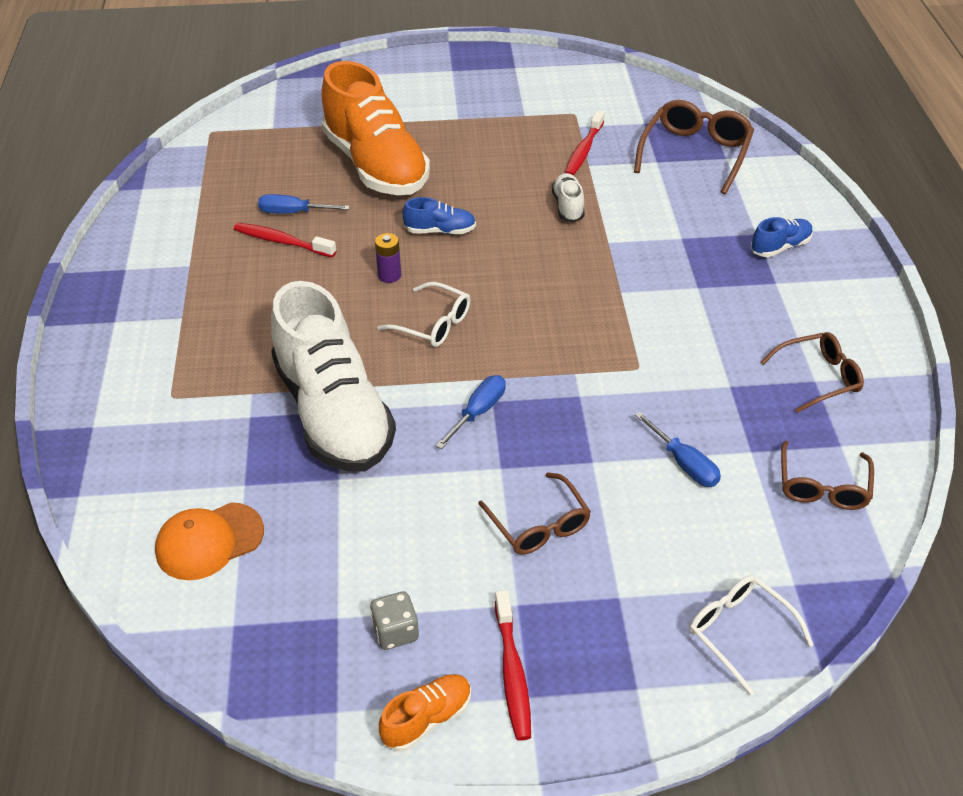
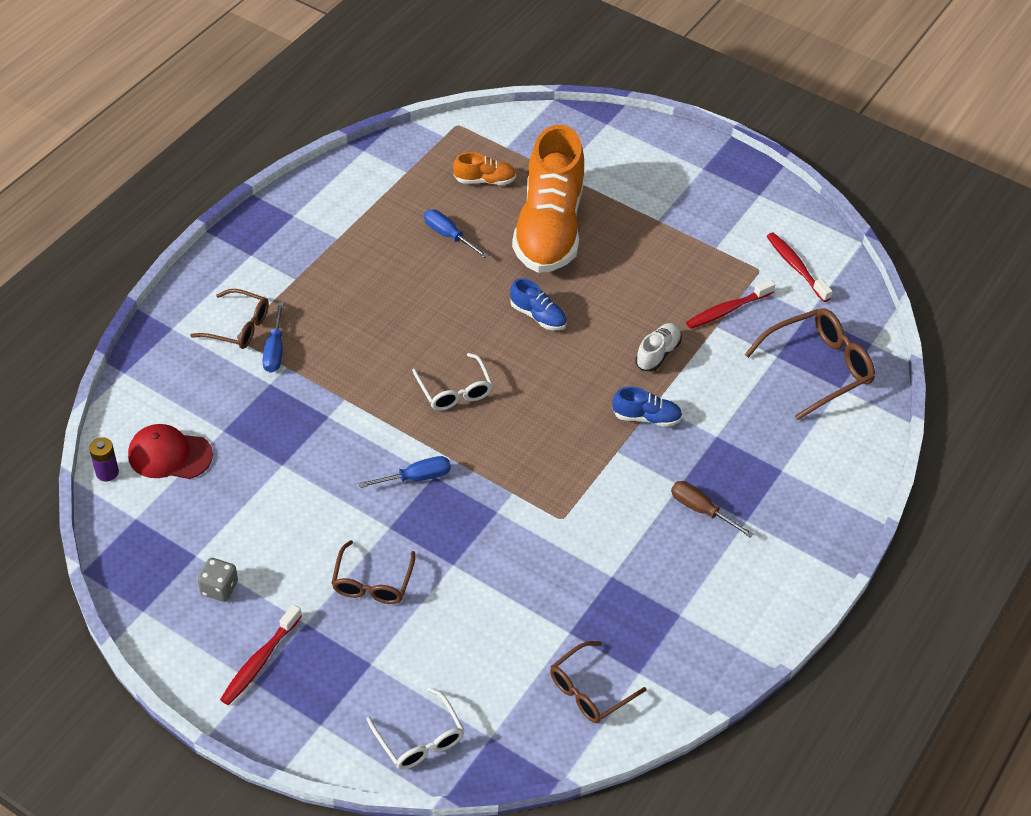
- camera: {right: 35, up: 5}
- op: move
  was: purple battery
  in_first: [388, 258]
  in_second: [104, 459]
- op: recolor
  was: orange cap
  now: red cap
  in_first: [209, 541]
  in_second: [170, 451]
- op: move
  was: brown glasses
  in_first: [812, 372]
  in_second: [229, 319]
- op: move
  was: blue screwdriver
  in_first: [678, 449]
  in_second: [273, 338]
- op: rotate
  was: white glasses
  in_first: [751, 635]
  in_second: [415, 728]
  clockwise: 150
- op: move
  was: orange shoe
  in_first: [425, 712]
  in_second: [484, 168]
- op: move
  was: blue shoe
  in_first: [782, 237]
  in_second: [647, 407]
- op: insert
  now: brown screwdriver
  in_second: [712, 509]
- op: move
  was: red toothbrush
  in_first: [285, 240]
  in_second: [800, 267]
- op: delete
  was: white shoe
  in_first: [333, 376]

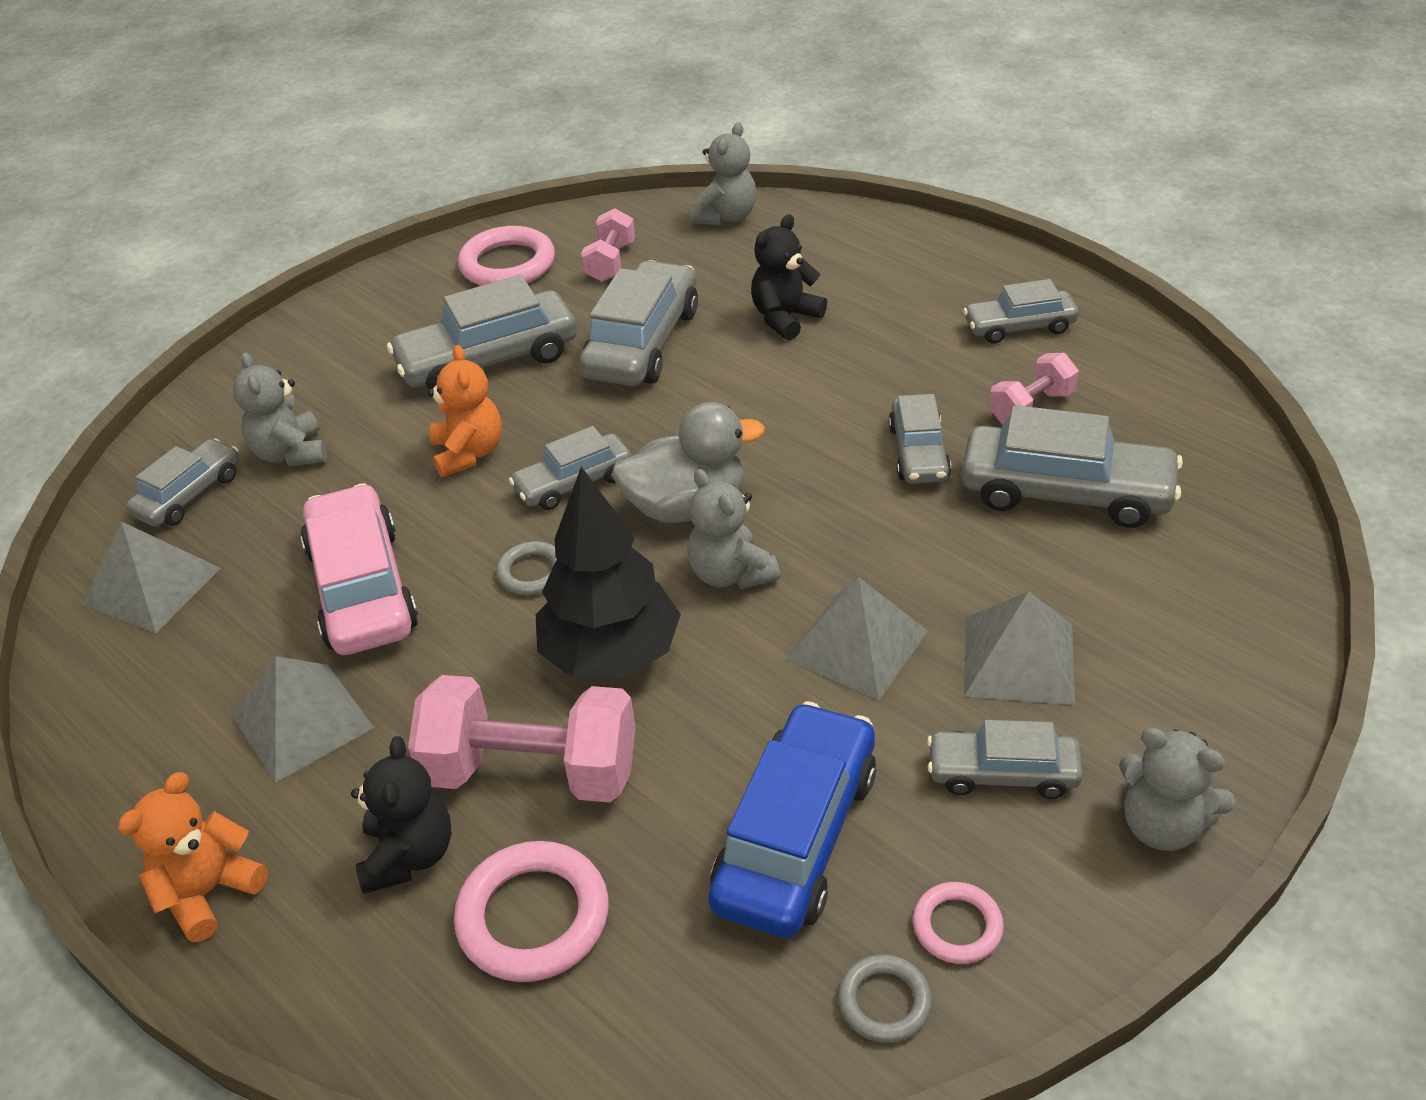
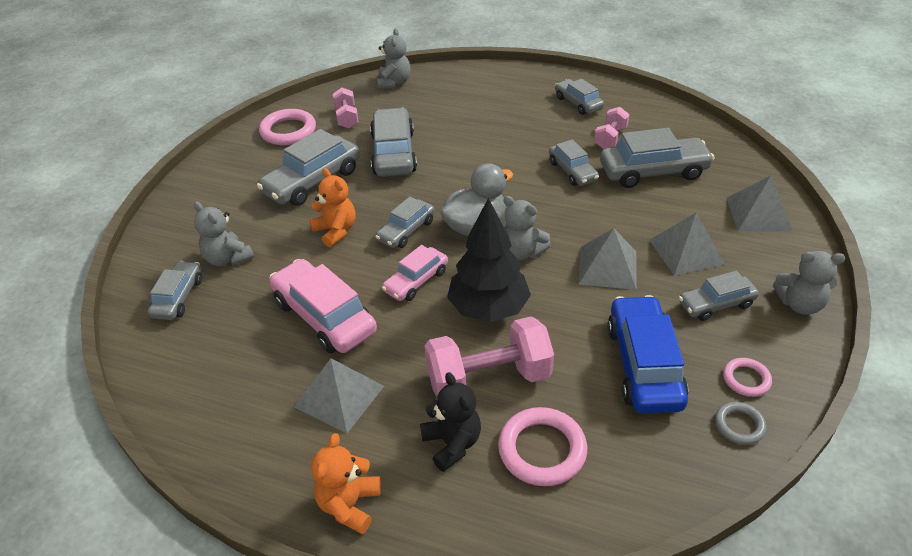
- camera: {right: -25, up: 0}
- op: replace
  was: grey ring
  now: pink car
  in_first: [526, 568]
  in_second: [415, 273]
- op: rotate
  was: grey car
  in_first: [1021, 311]
  in_second: [579, 97]
  clockwise: 90
- op: move
  was: grey pyramid
  in_first: [151, 577]
  in_second: [760, 203]
- op: delete
  was: black teddy bear
  in_first: [789, 277]

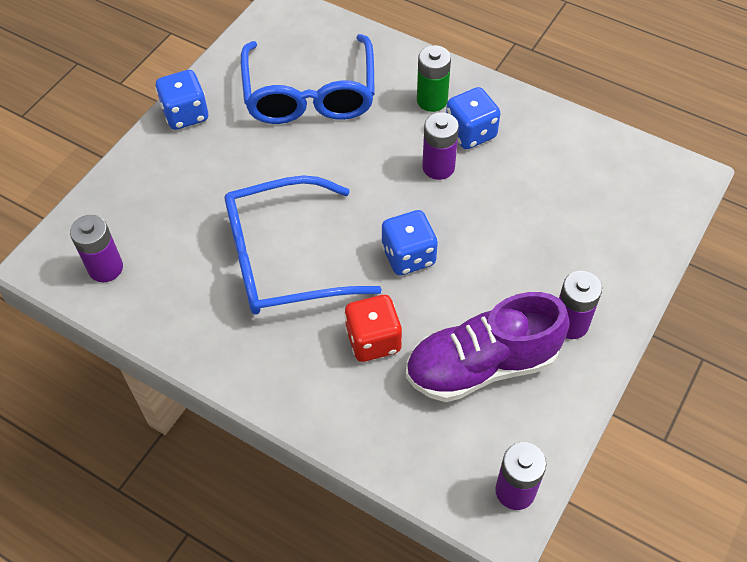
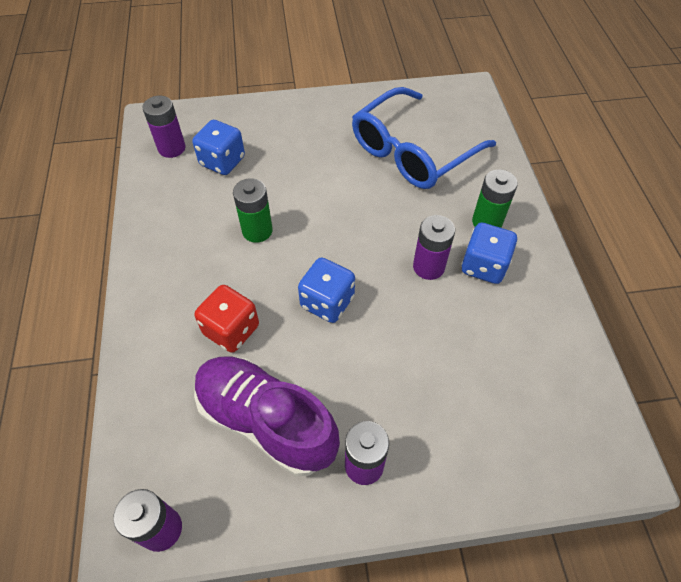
- camera: {right: 50, up: 0}
- op: move
  was: blue dice
  in_first: [181, 100]
  in_second: [218, 147]
- op: replace
  was: blue glasses
  now: green battery
  in_first: [303, 245]
  in_second: [253, 210]

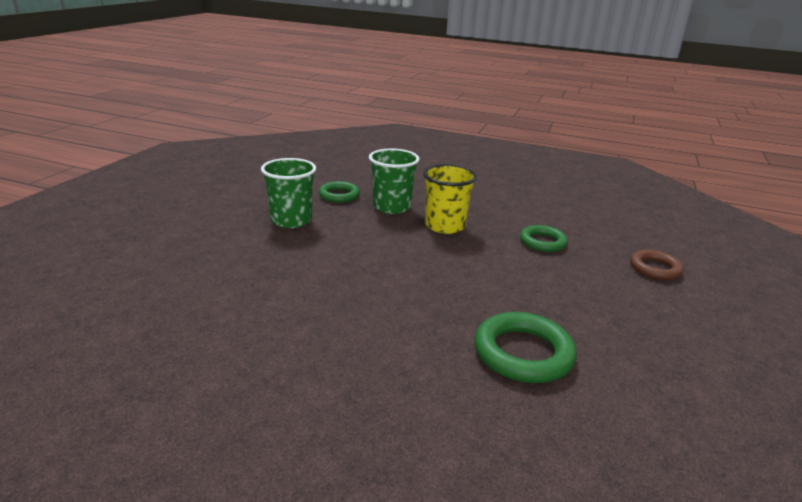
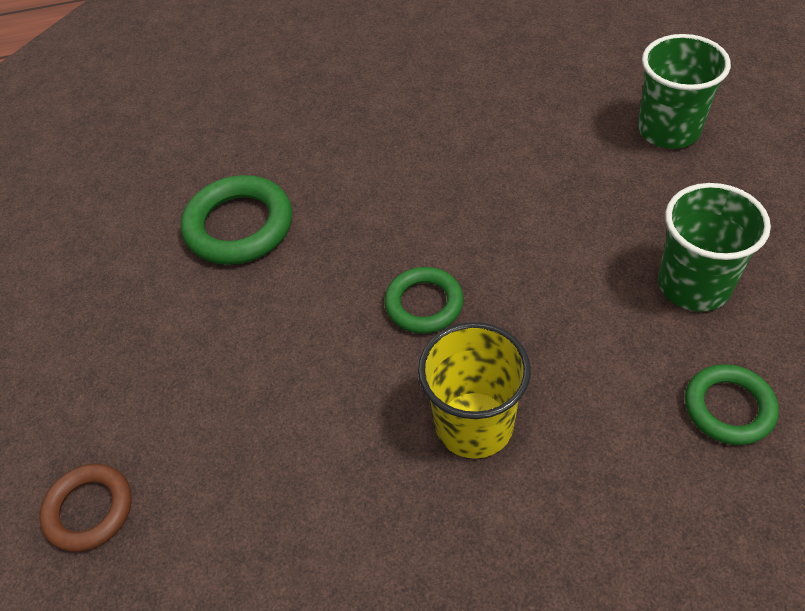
- camera: {right: 155, up: 25}
- op: move
  was: green ring
  in_first: [544, 238]
  in_second: [423, 300]
- op: move
  was: green cup
  in_first: [394, 181]
  in_second: [684, 91]

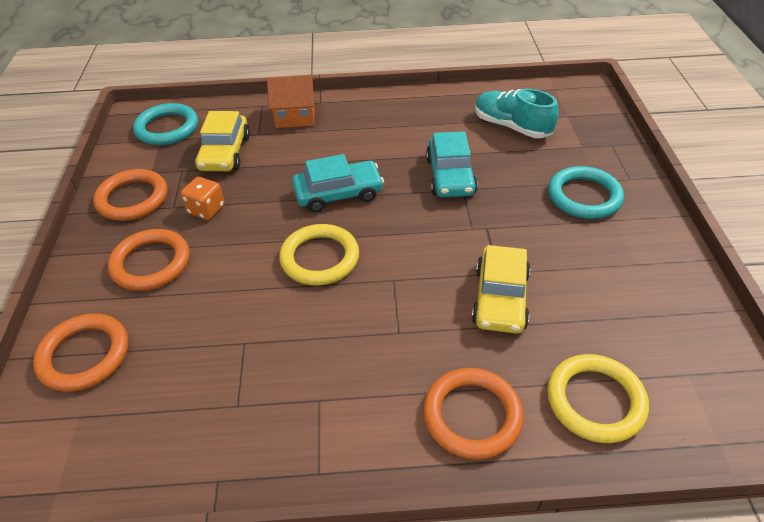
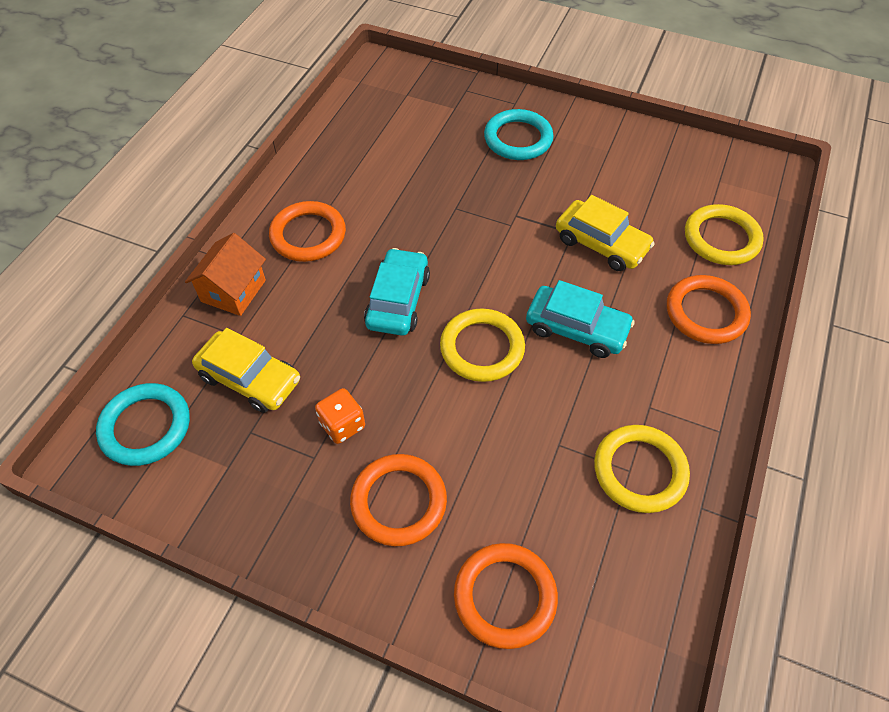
- camera: {right: -65, up: 10}
- op: move
  was: orange ring
  in_first: [130, 195]
  in_second: [307, 231]
- op: move
  was: turquoise car
  in_first: [452, 164]
  in_second: [580, 319]
- op: insert
  now: yellow ring
  in_second: [642, 469]
- op: delete
  was: turquoise shoe
  in_first: [517, 113]

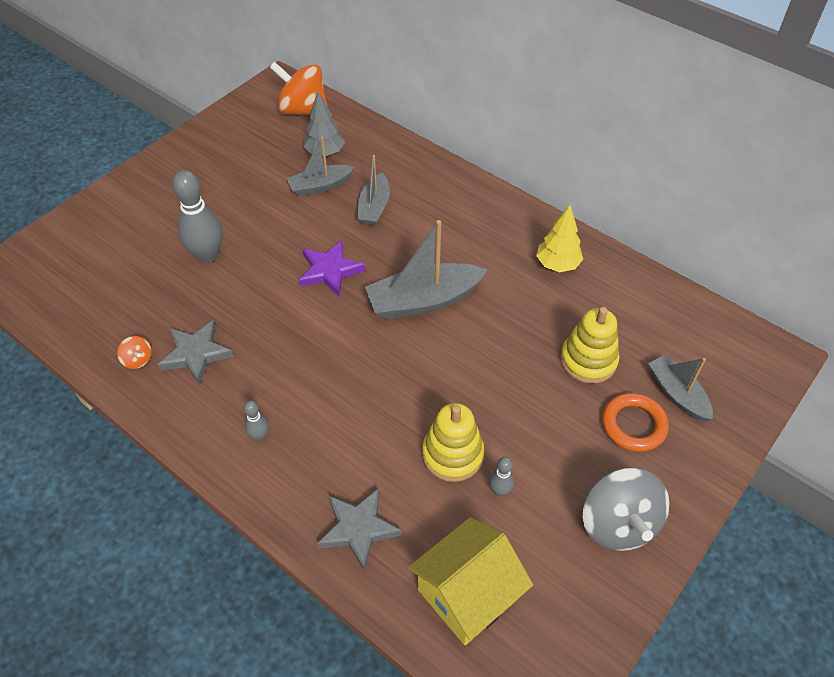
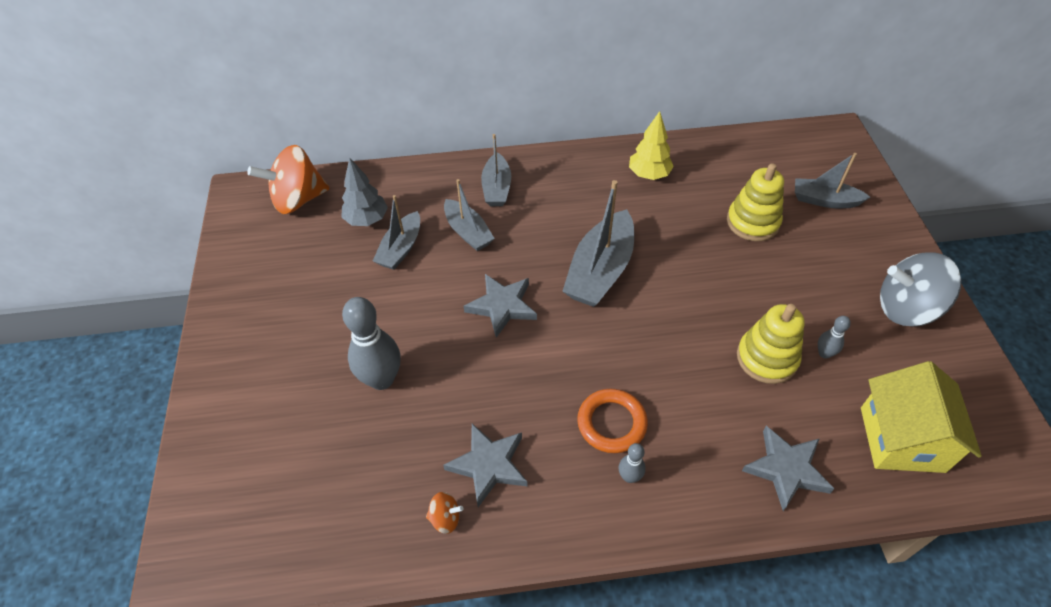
- camera: {right: -45, up: 0}
- op: recolor
  was: purple star
  now: grey star
  in_first: [332, 268]
  in_second: [500, 306]
- op: insert
  now: grey boat
  in_second: [496, 170]
- op: move
  was: orange ring
  in_first: [635, 422]
  in_second: [612, 421]
- op: rotate
  was: grey spinning top
  in_first: [626, 509]
  in_second: [920, 289]
  clockwise: 150

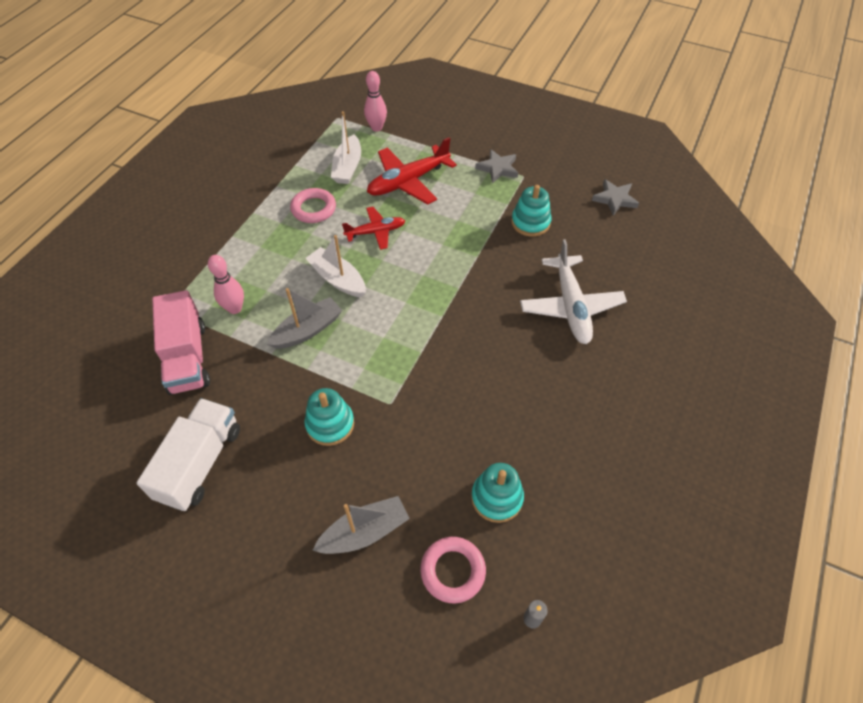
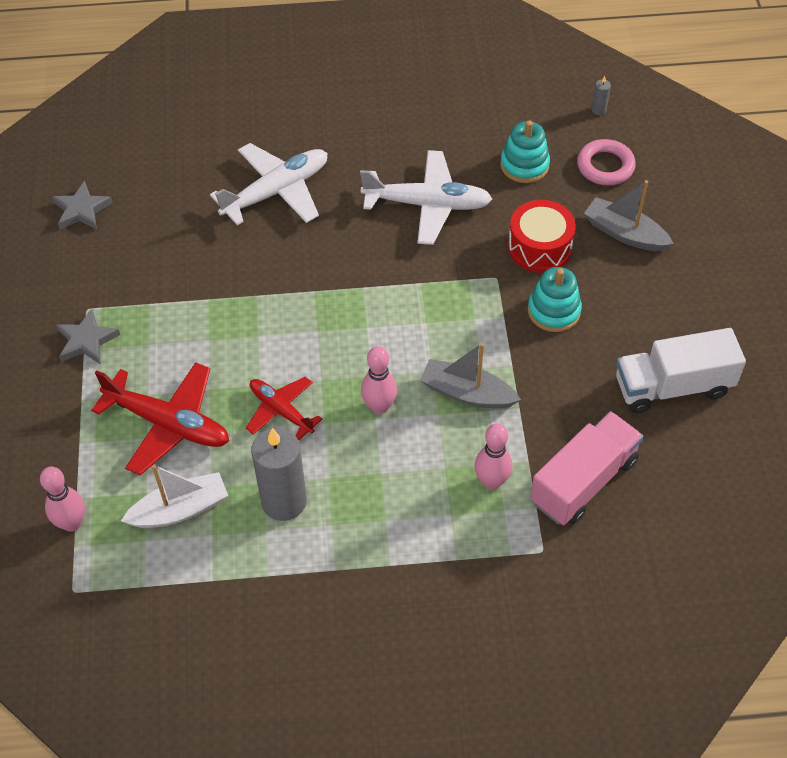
- camera: {right: -120, up: 0}
- op: replace
  was: pink ring
  now: grey candle
  in_first: [313, 205]
  in_second: [279, 474]
- op: insert
  now: white plane
  in_second: [426, 197]
- op: replace
  was: white boat
  now: pink bowling pin
  in_first: [335, 266]
  in_second: [379, 380]
- op: insert
  now: red drum
  in_second: [542, 236]
- op: delete
  was: turquoise stacking toy
  in_first: [531, 211]

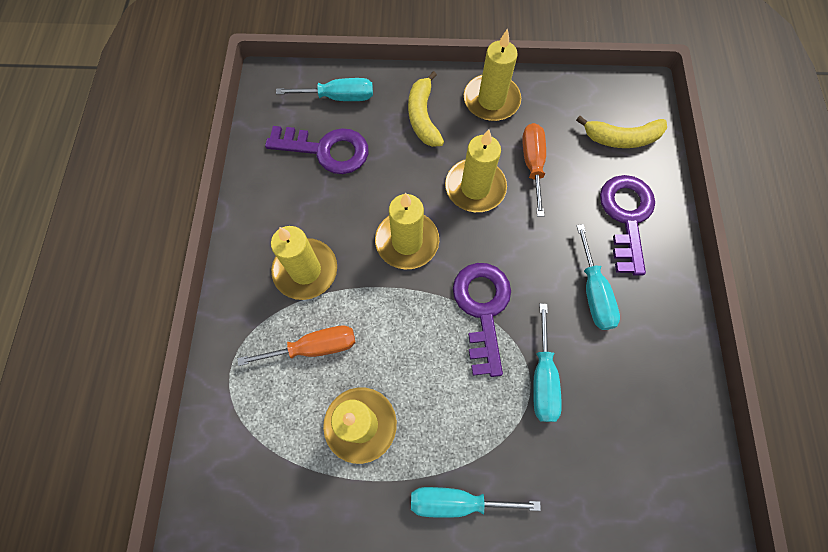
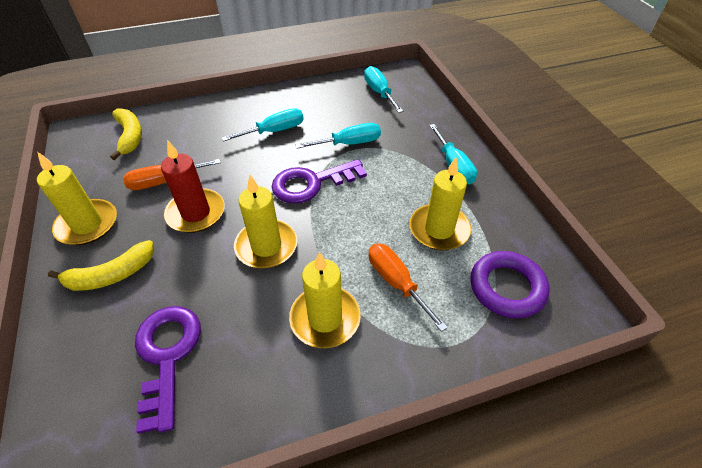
- camera: {right: -110, up: -20}
- op: recolor
  was: yellow candle
  now: red candle
  in_first: [476, 170]
  in_second: [193, 186]
- op: move
  was: turquoise screwdriver
  in_first: [324, 89]
  in_second: [383, 89]
- op: insert
  now: purple ring
  in_second: [510, 284]
- op: delete
  was: purple key
  in_first: [627, 225]

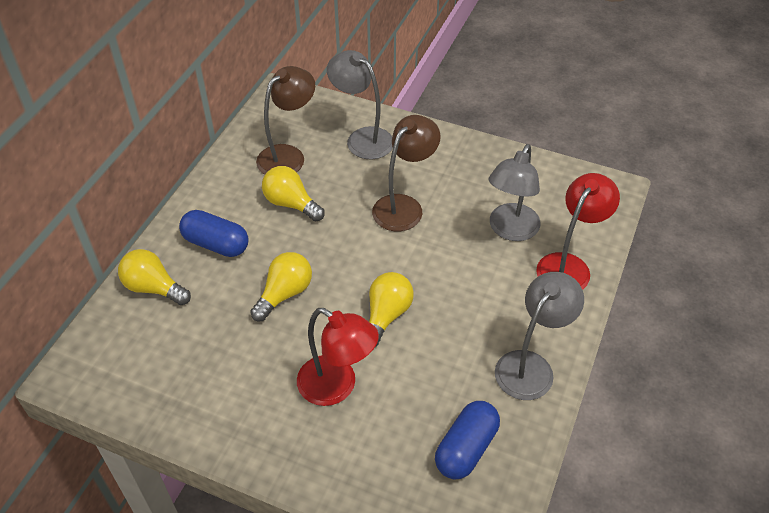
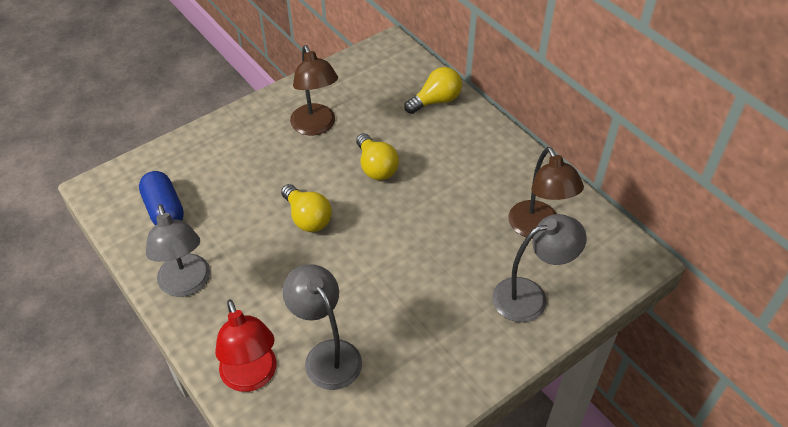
- camera: {right: 120, up: 0}
- op: move
  was: brown lamp
  in_first: [406, 173]
  in_second: [314, 90]
- op: delete
  was: blue capsule
  in_first: [214, 233]
- op: delete
  was: yellow light bulb
  in_first: [293, 193]
- op: delete
  was: red lamp
  in_first: [338, 357]

